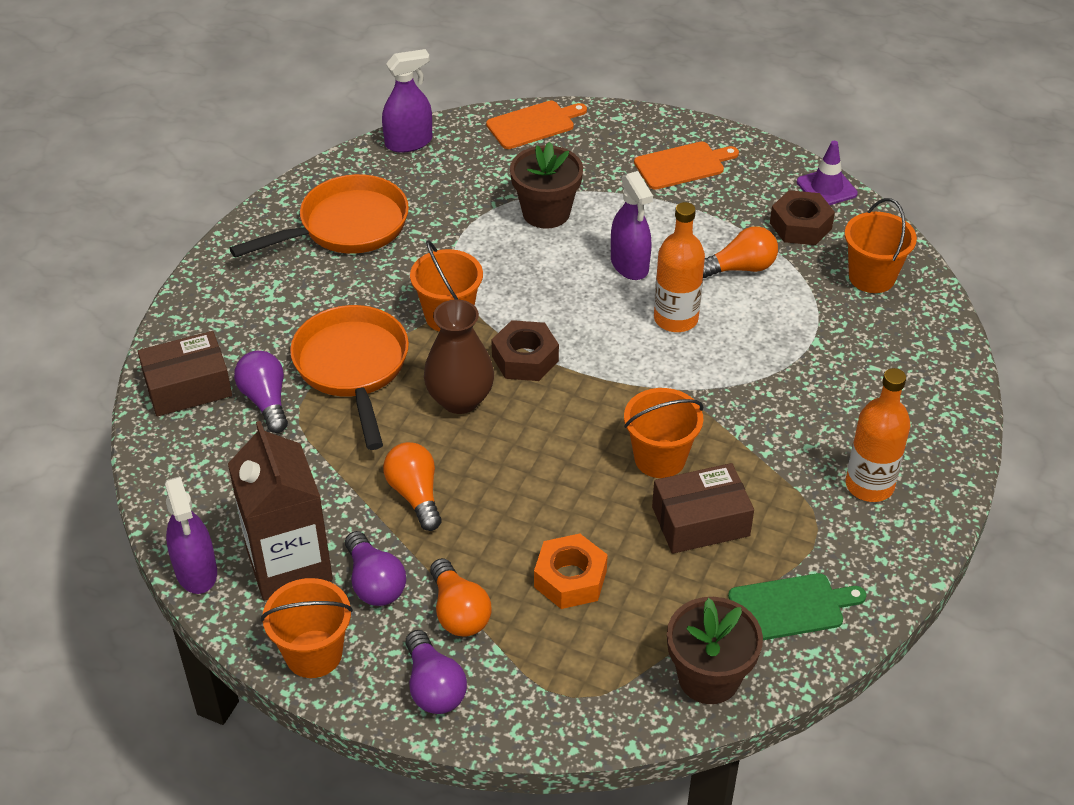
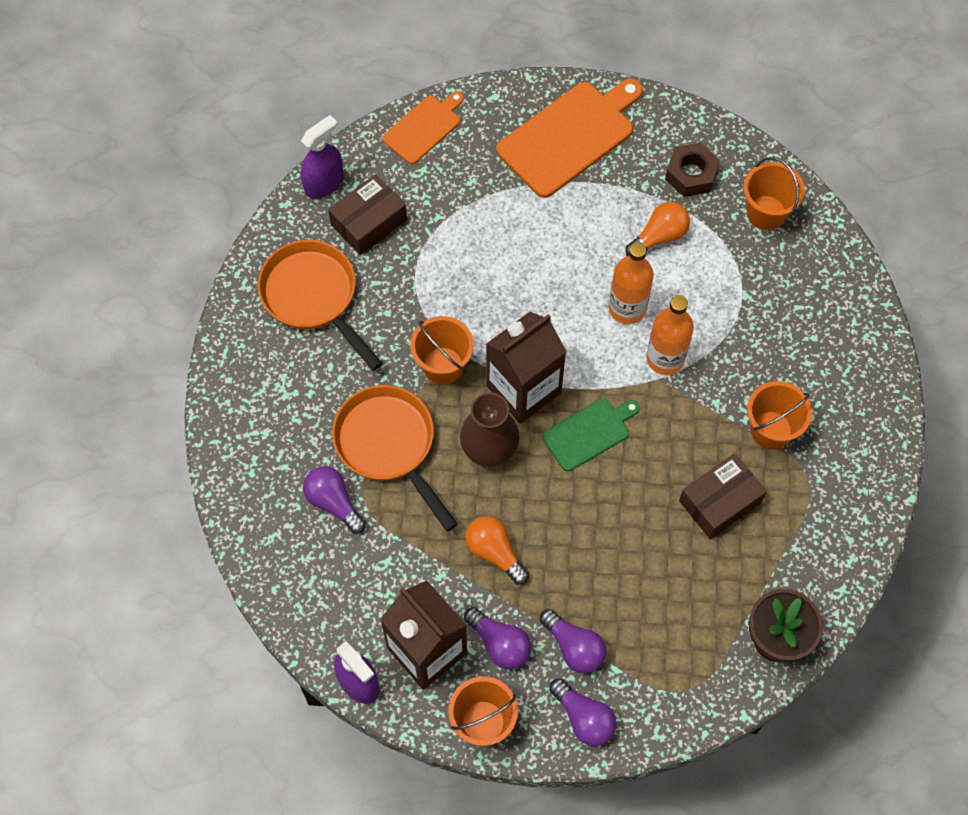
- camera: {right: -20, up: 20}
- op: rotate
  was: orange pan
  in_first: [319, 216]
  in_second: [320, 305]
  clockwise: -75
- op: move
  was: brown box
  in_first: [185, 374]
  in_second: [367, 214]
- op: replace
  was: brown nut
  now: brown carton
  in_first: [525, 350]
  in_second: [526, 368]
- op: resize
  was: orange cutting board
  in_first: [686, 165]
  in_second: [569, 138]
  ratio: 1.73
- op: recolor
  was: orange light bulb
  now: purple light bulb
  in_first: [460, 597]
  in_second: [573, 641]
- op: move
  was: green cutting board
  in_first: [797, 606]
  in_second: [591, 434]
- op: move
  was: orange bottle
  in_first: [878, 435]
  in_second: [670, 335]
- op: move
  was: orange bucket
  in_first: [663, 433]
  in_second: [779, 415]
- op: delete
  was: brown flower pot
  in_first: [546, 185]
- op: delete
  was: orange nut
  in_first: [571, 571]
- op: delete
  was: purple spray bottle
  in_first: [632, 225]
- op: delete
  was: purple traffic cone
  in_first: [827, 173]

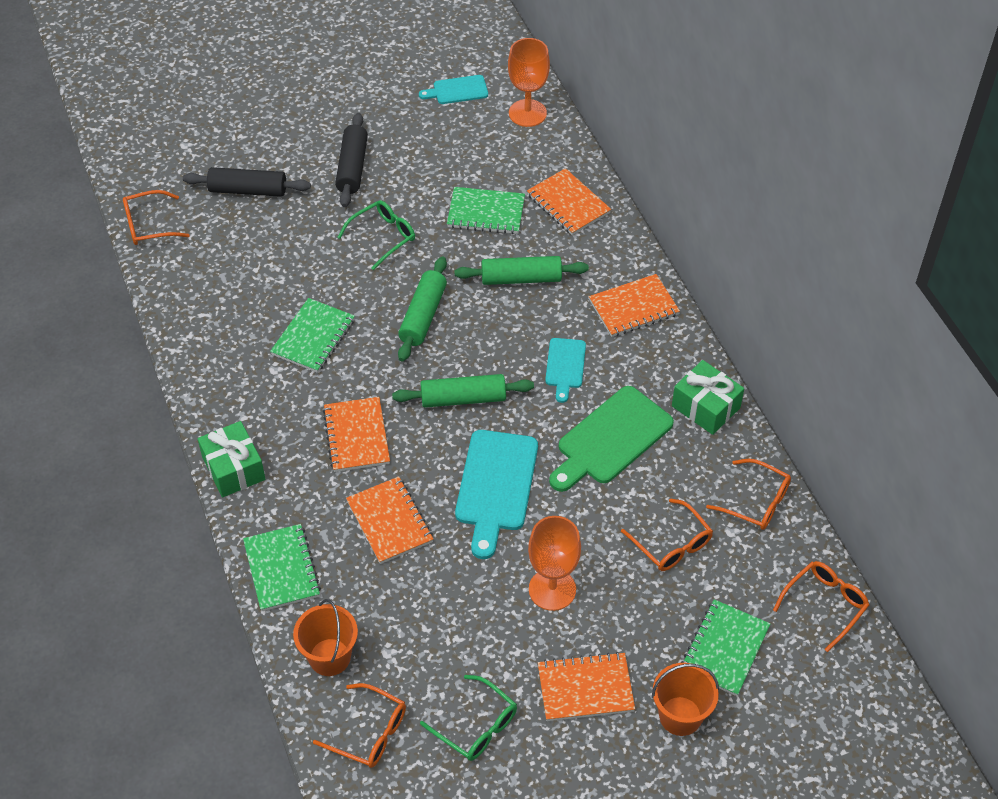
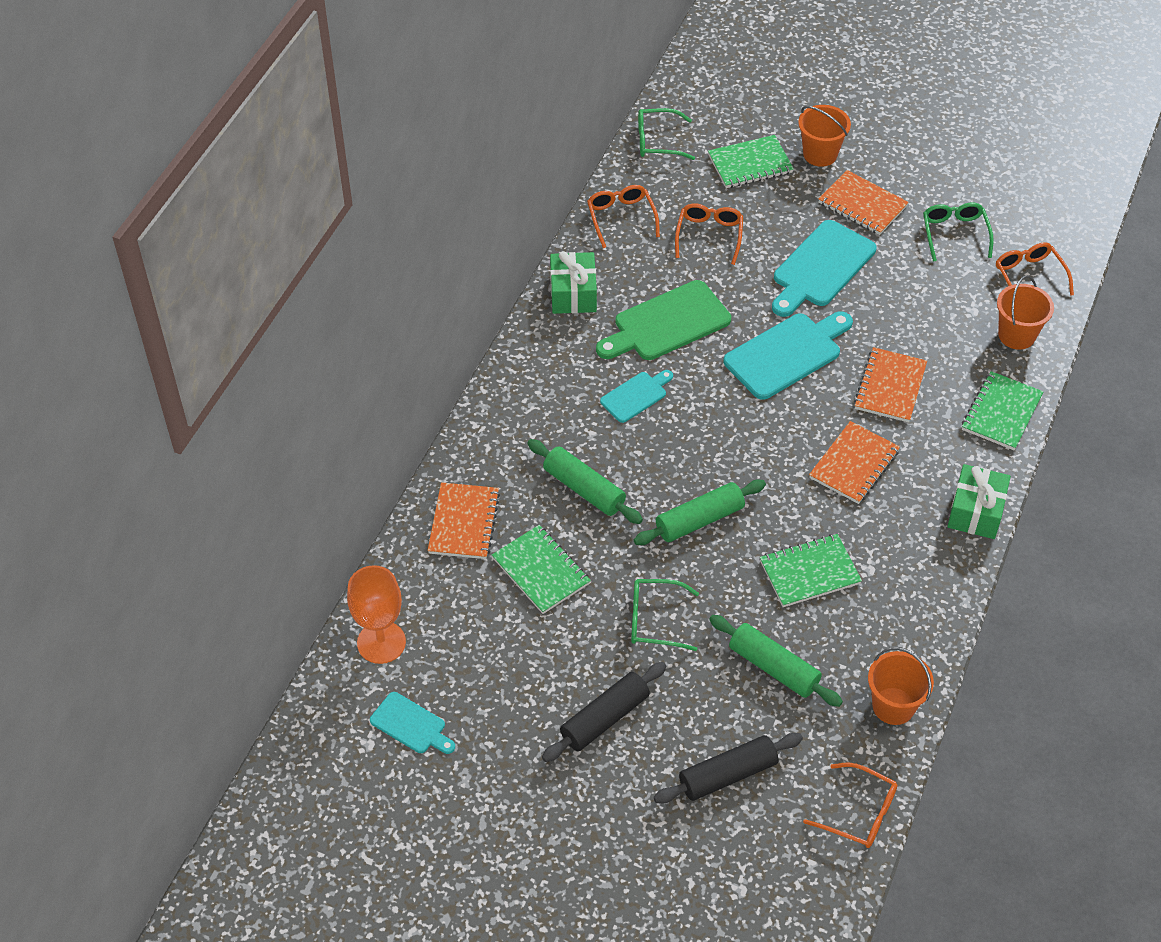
- camera: {right: -135, up: 0}
- op: rotate
  was: green cutting board
  in_first: [611, 439]
  in_second: [663, 320]
  clockwise: 150
- op: recolor
  was: orange glasses
  now: green glasses
  in_first: [821, 606]
  in_second: [666, 134]
- op: rotate
  was: black rolling pin
  in_first: [247, 182]
  in_second: [728, 768]
  clockwise: -75
- op: move
  was: green rolling pin
  in_first: [463, 390]
  in_second: [776, 661]
- op: replace
  was: orange goblet
  now: turquoise cutting board
  in_first: [554, 563]
  in_second: [824, 268]
- op: insert
  now: orange bucket
  in_second: [901, 686]
- op: delete
  was: orange notebook
  in_first: [634, 305]

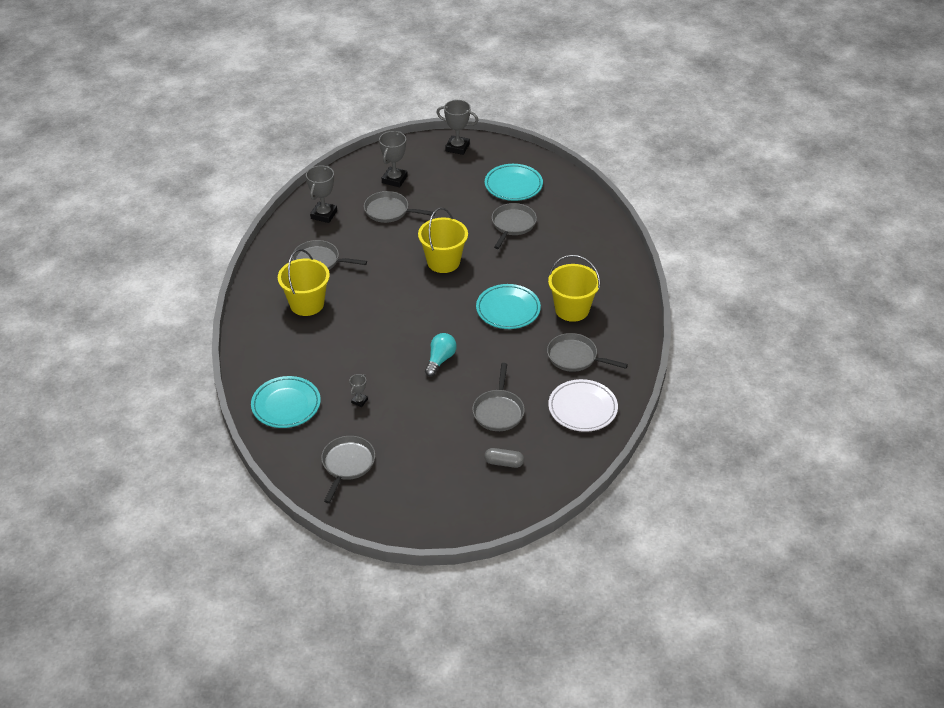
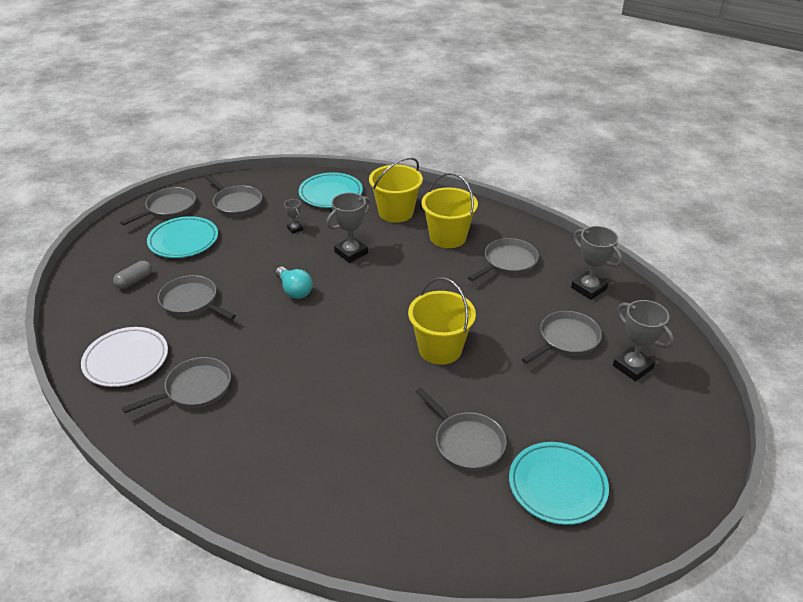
- camera: {right: 120, up: -5}
- op: insert
  now: grey pan
  in_second: [158, 206]
- op: move
  was: turquoise plate
  in_first: [508, 306]
  in_second: [182, 237]
- op: move
  was: grey trophy
  in_first: [457, 127]
  in_second: [348, 228]
- op: move
  was: yellow bucket
  in_first: [574, 288]
  in_second: [396, 190]

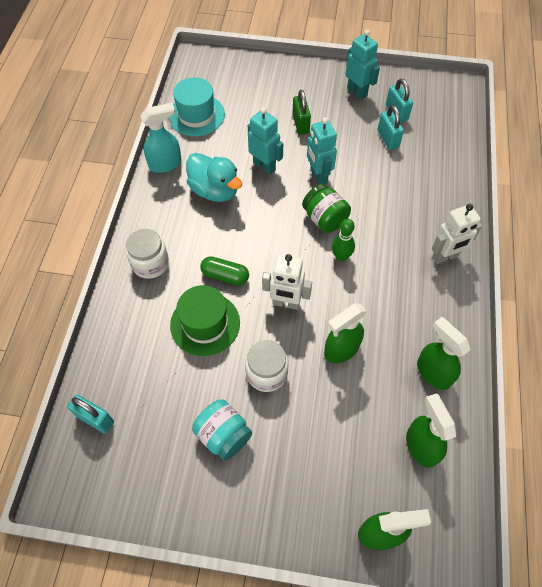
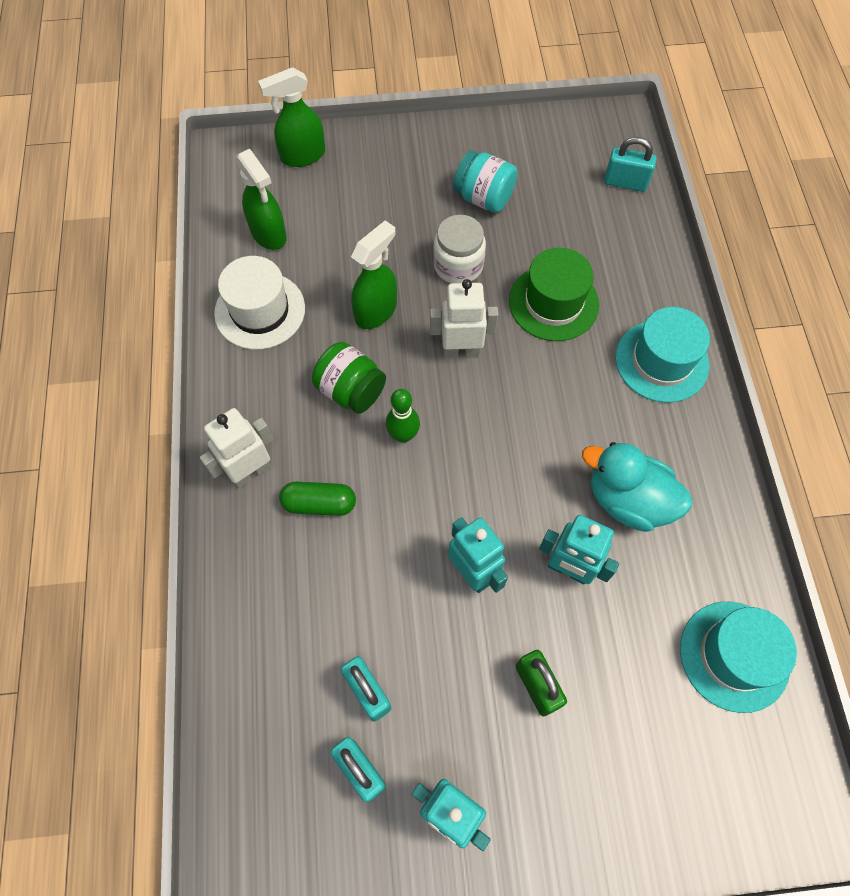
- camera: {right: 165, up: 5}
- op: replace
  was: green spray bottle
  now: white hat
  in_first: [444, 353]
  in_second: [259, 303]
- op: move
  was: green capsule
  in_first: [224, 270]
  in_second: [317, 499]
- op: move
  was: green jar
  in_first: [326, 208]
  in_second: [349, 378]
- op: replace
  was: white jar
  now: turquoise hat
  in_first: [147, 254]
  in_second: [662, 355]
- op: delete
  was: turquoise spray bottle
  in_first: [161, 138]

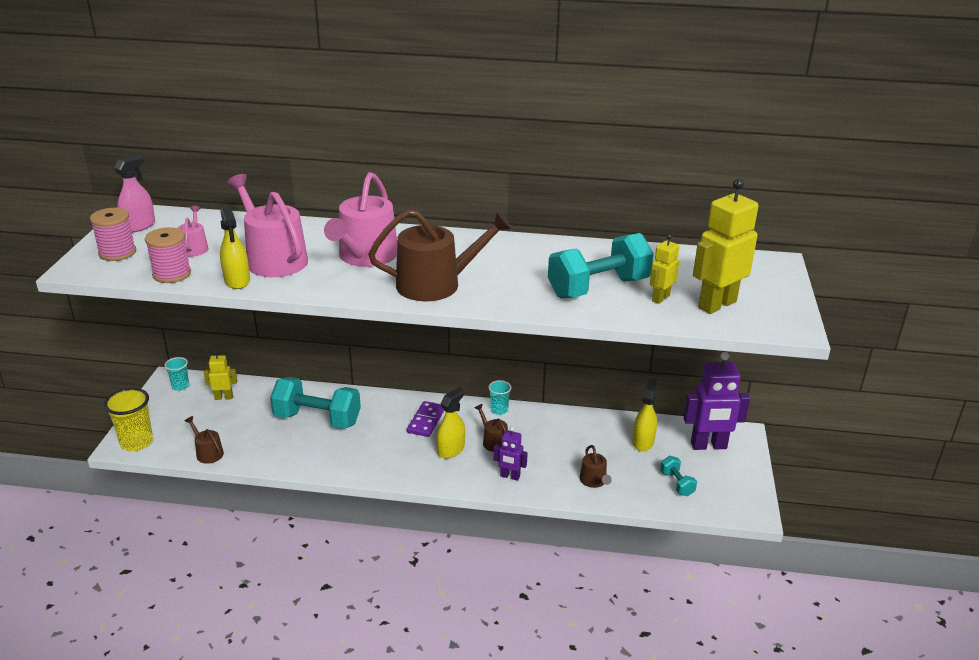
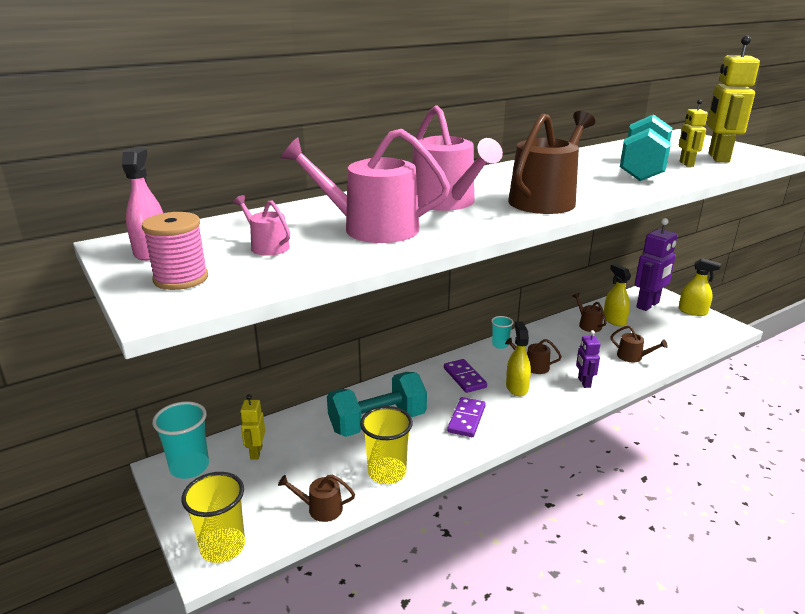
- camera: {right: -40, up: -5}
- op: resize
  was: turquoise cup
  in_first: [176, 374]
  in_second: [180, 440]
  ratio: 1.74
- op: rotate
  was: yellow robot
  in_first: [220, 375]
  in_second: [252, 427]
  clockwise: -45
- op: insert
  now: yellow cup
  in_second: [386, 445]
- op: insert
  now: purple domino
  in_second: [466, 417]
- op: insert
  now: brown watering can
  in_second: [590, 312]
- op: rotate
  was: purple robot
  in_first: [511, 454]
  in_second: [588, 359]
  clockwise: 105
- op: move
  was: yellow spray bottle
  in_first: [235, 247]
  in_second: [700, 287]
- op: delete
  was: pink spool
  in_first: [168, 255]
- op: delete
  was: turquoise dumbbell
  in_first: [678, 476]

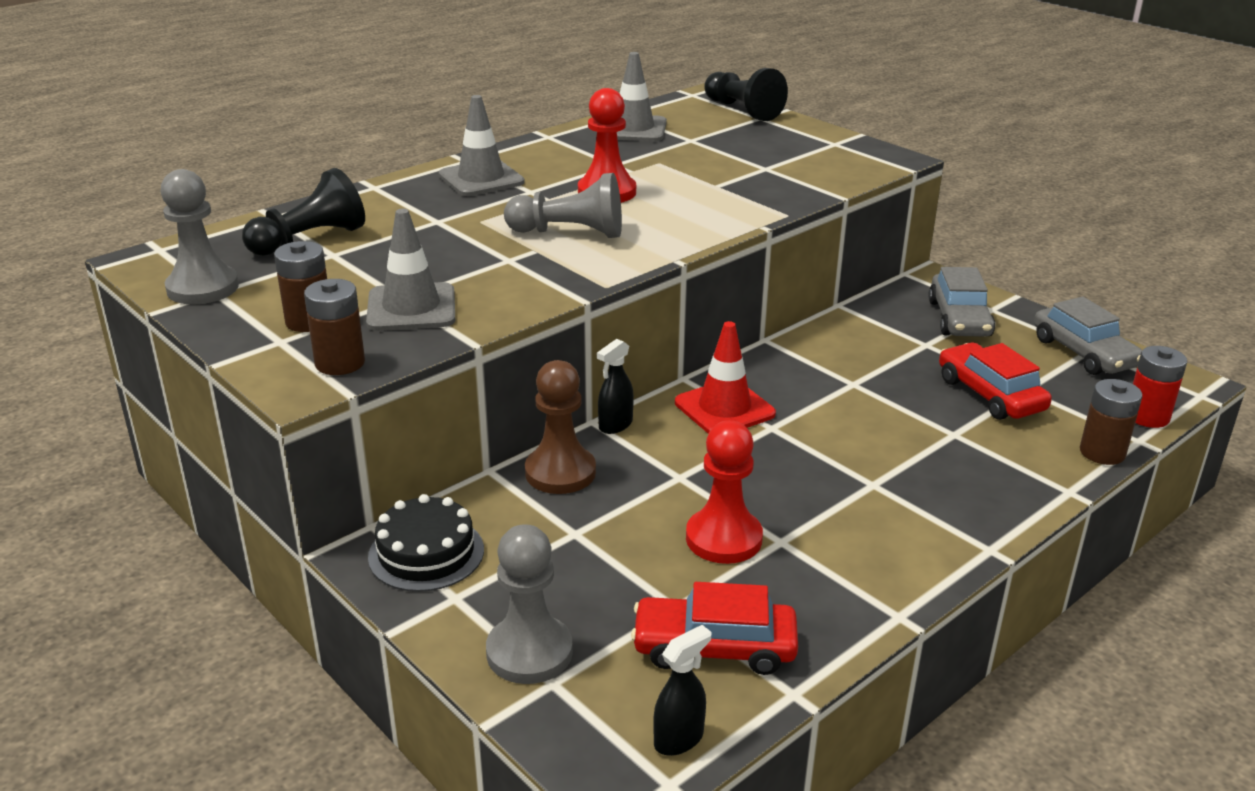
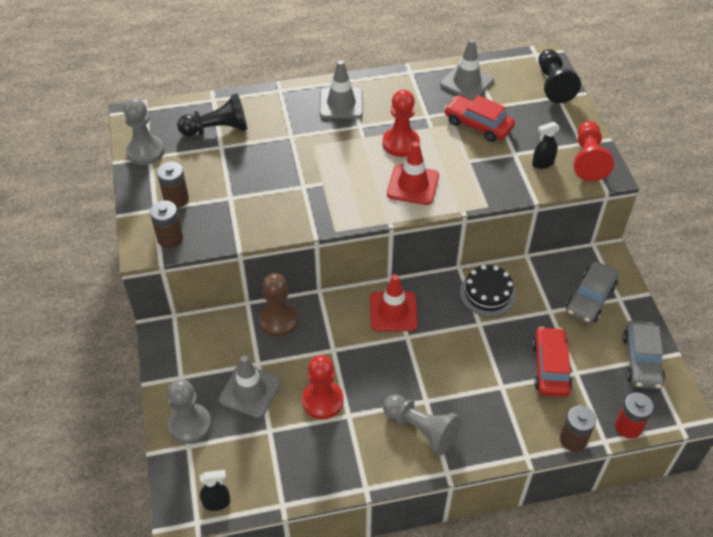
- camera: {right: 30, up: 20}
- op: move
  was: grey traffic cone
  in_first: [410, 270]
  in_second: [250, 387]
- op: move
  was: grey pawn
  in_first: [563, 205]
  in_second: [422, 424]
- op: insert
  now: red traffic cone
  in_second: [413, 173]
- op: move
  was: red car
  in_first: [714, 628]
  in_second: [479, 118]
- op: move
  was: black cake
  in_first: [426, 543]
  in_second: [488, 291]
- op: move
  was: black spray bottle
  in_first: [615, 386]
  in_second: [546, 145]
- op: insert
  now: red pawn
  in_second: [594, 151]

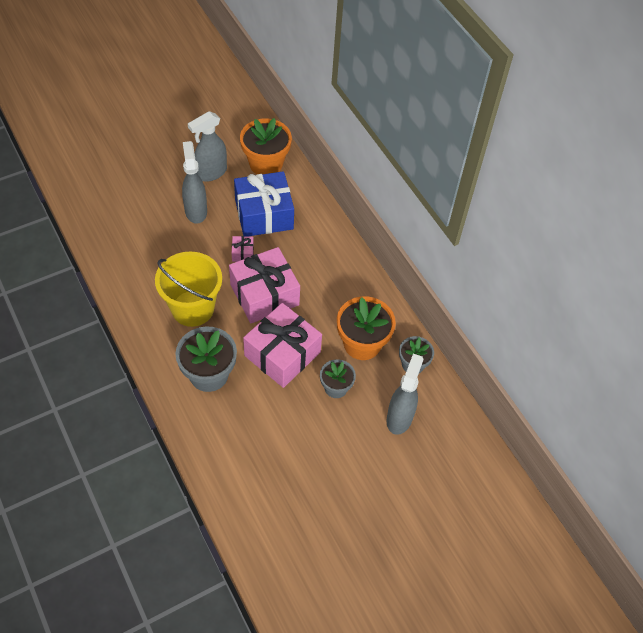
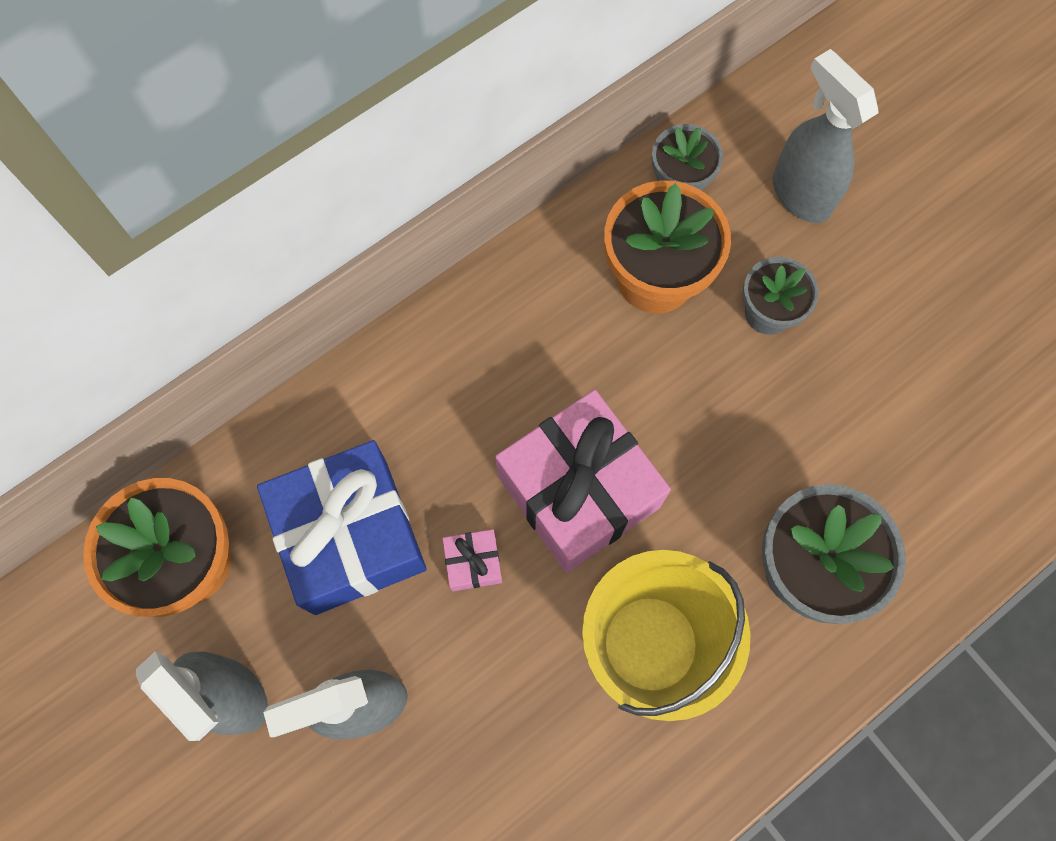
- camera: {right: -95, up: 15}
- op: rotate
  was: grey spray bottle
  in_first: [404, 394]
  in_second: [825, 136]
  clockwise: 45
- op: delete
  was: pink gift
  in_first: [282, 345]

